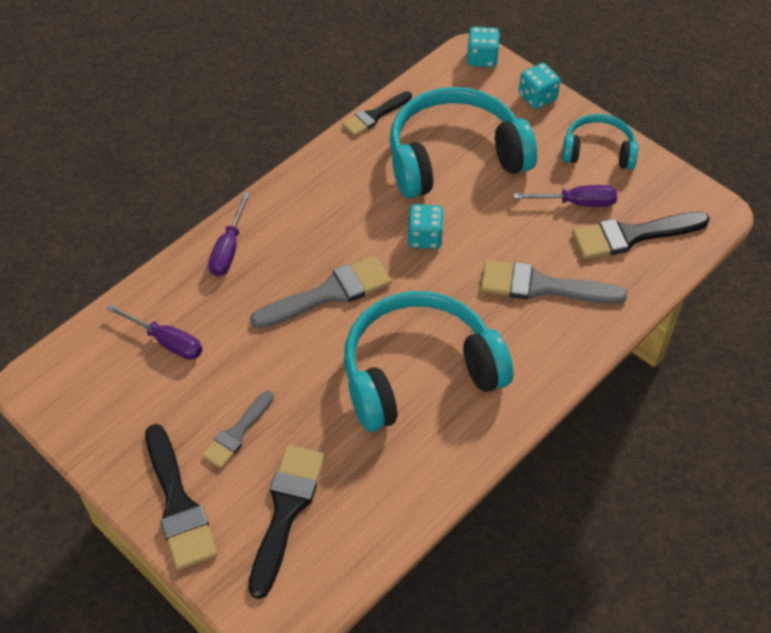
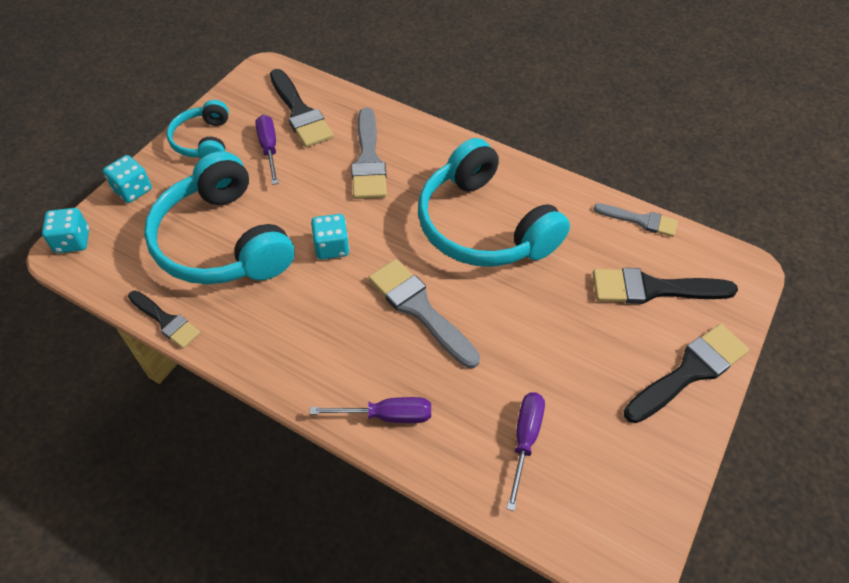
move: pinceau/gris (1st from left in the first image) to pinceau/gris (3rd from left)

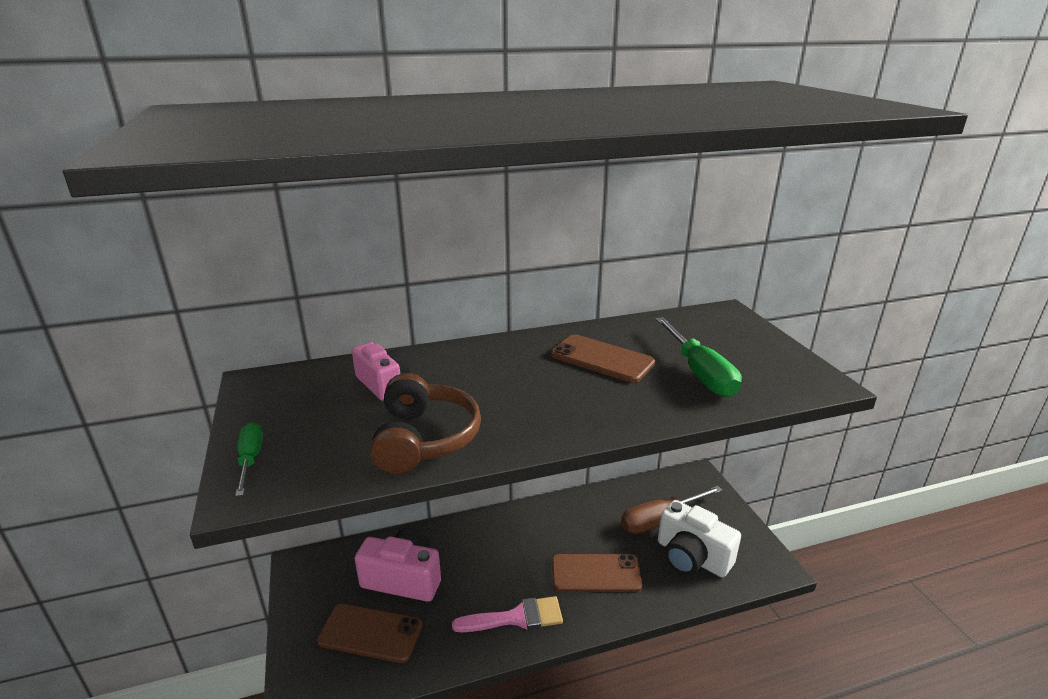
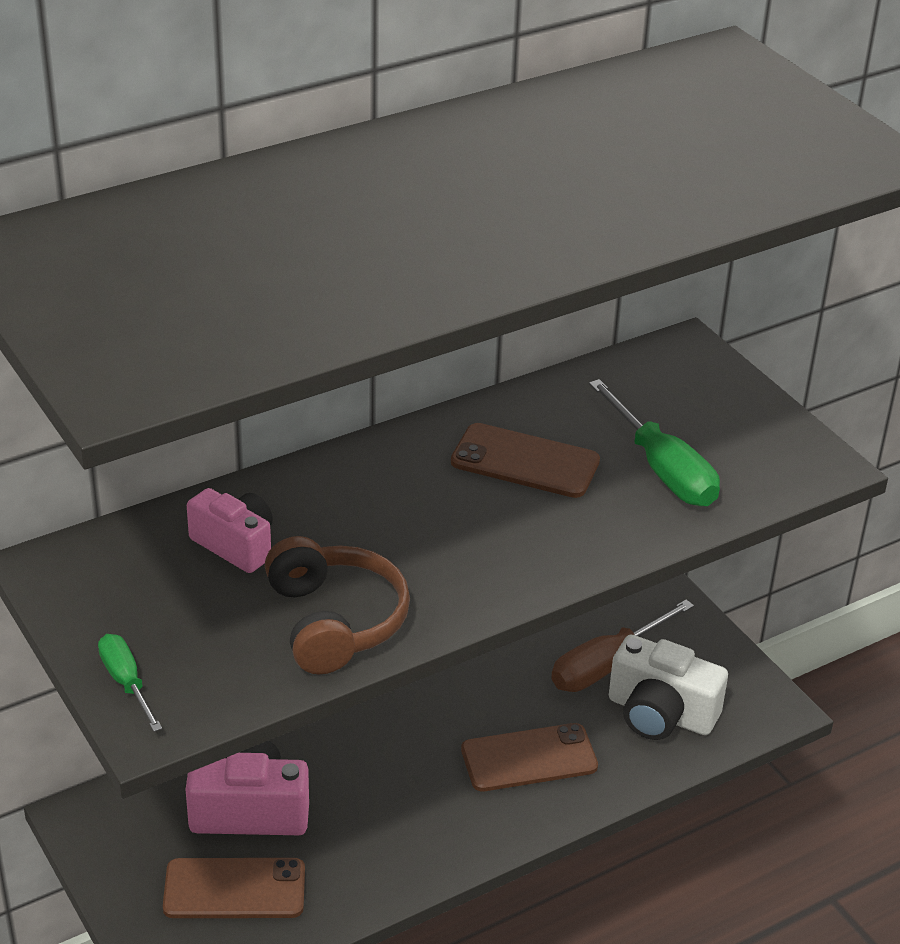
delete: pinceau/rose

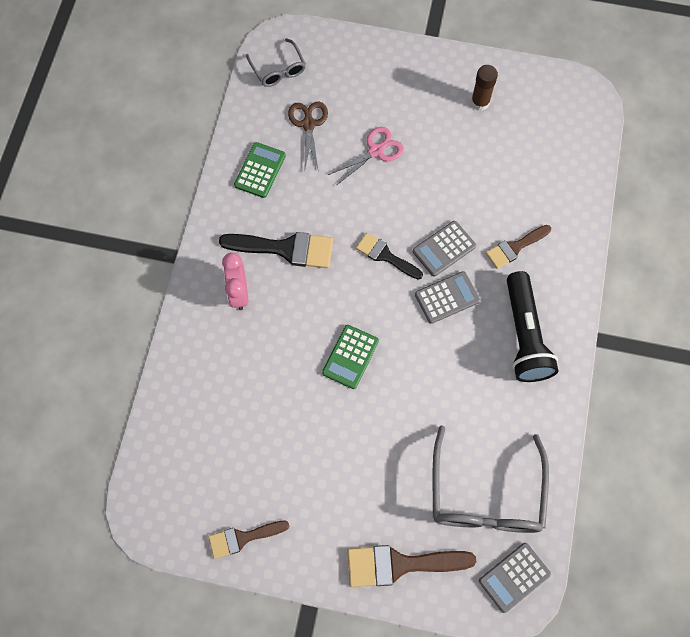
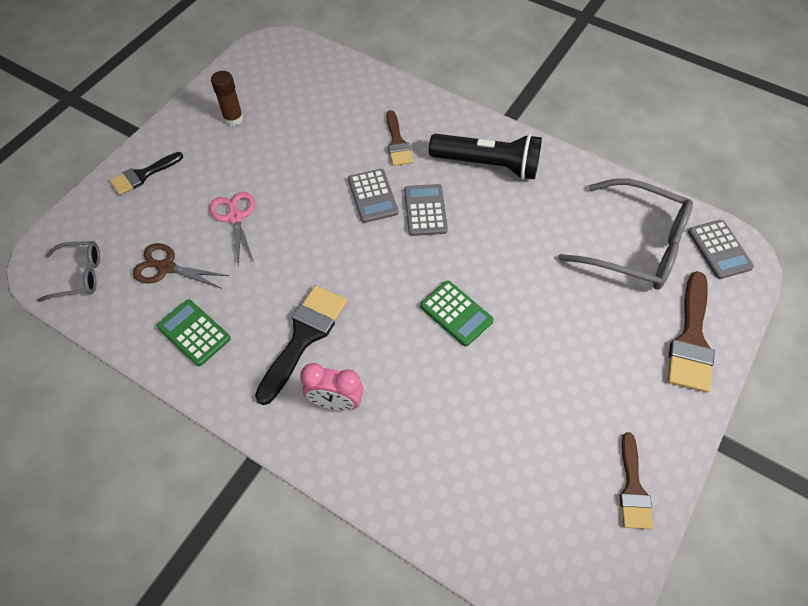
move: pinceau/noir (2nd from left in the first image) to pinceau/noir (1st from left)

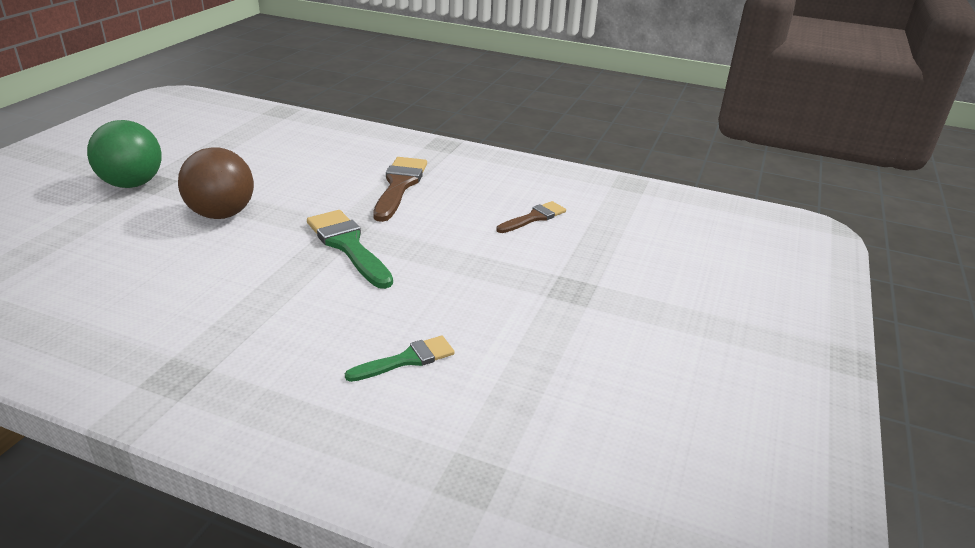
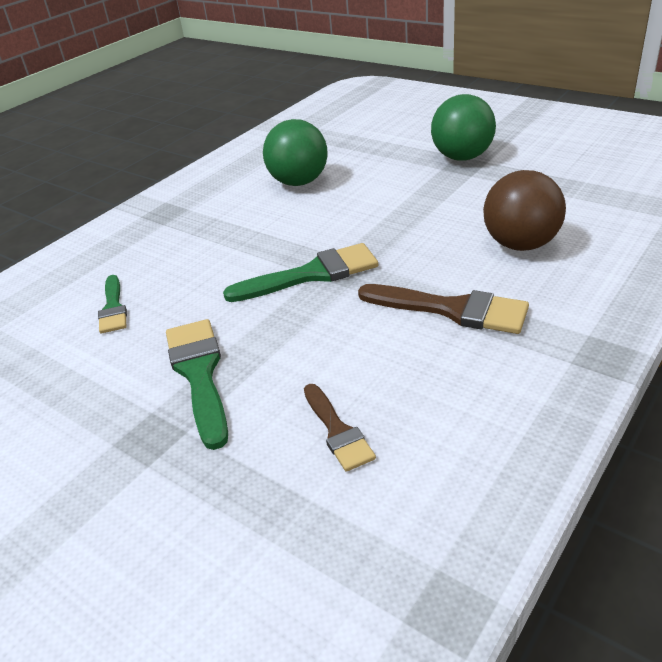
insert: pinceau/vert (2nd from left); balle/vert (1st from left)
move: balle/marron

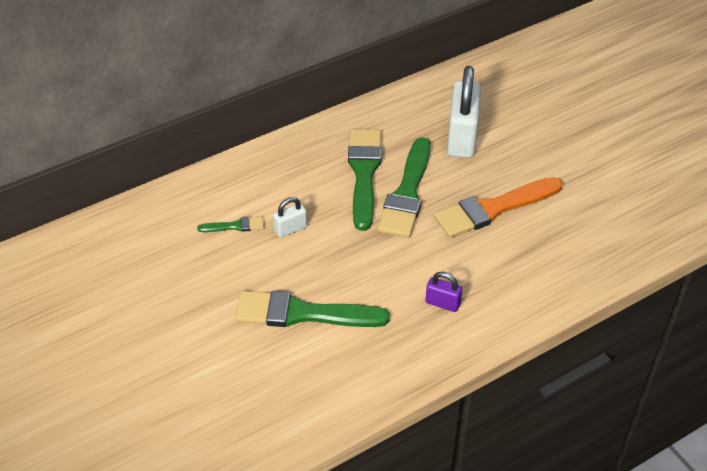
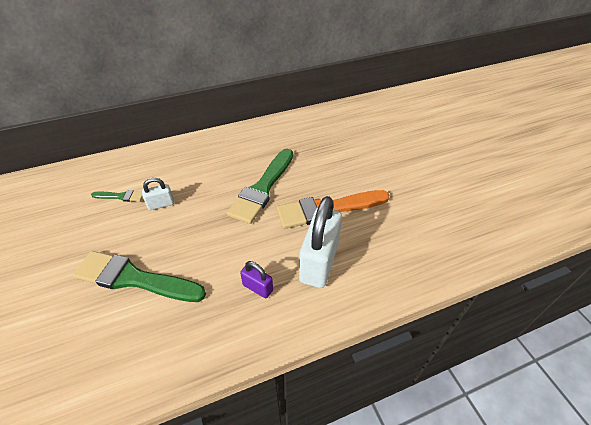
delete: pinceau/vert (3rd from left)
move: cadenas/blanc (2nd from left)

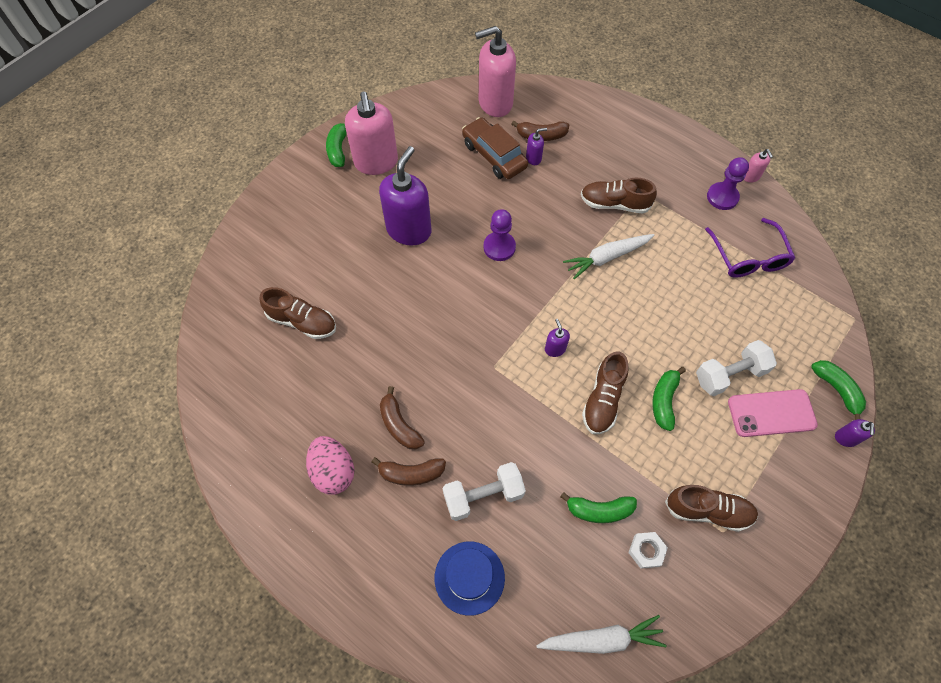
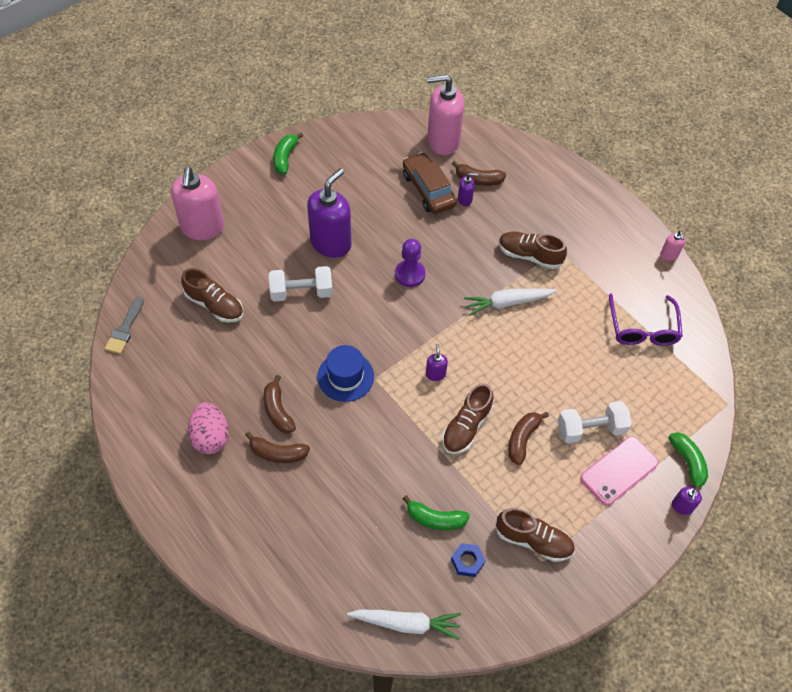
delete: pion/violet (2nd from left)
insert: pinceau/gris
move: distributeur de savon/rose (1st from left); haltère/blanc (1st from left); chapeau/bleu
recolor: écrou/blanc to écrou/bleu; banane/vert (3rd from left) to banane/marron (4th from left)
rotate: téléphone/rose 45 degrees counterclockwise

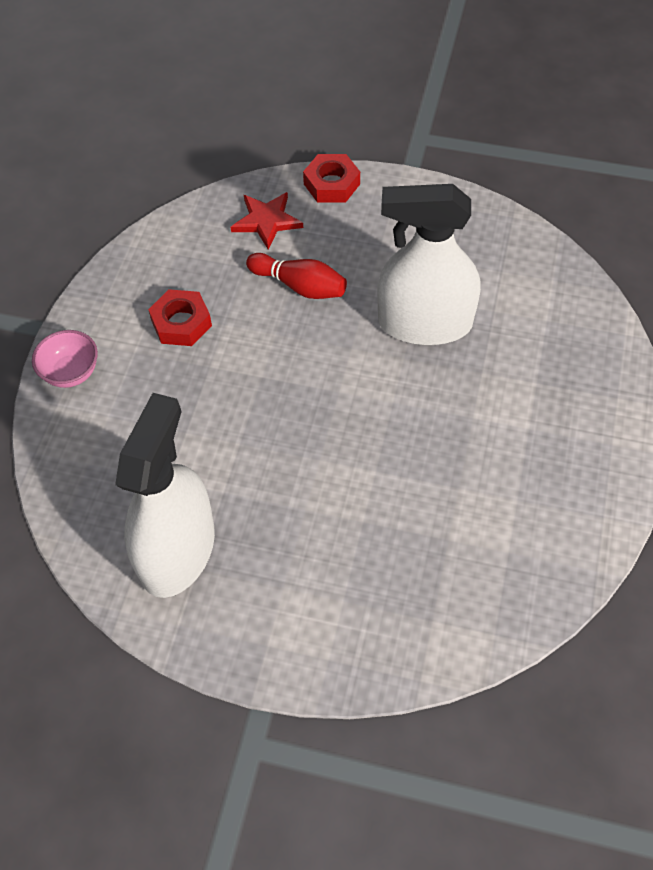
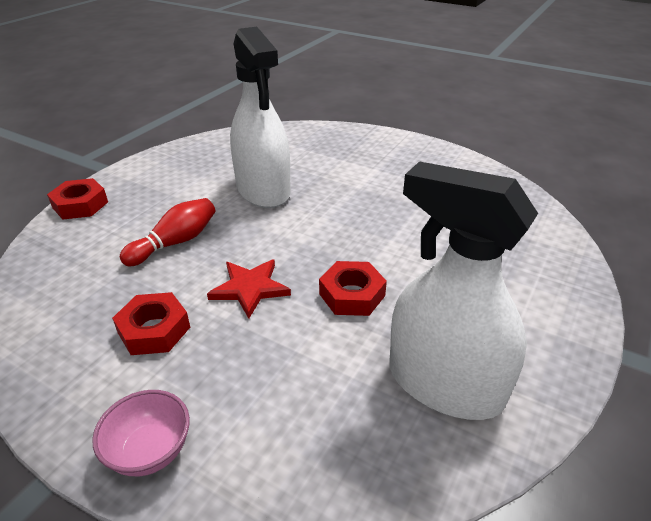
insert: écrou/rouge (3rd from left)
move: étoile/rouge
rotate: vaporisateur/blanc (2nd from left in the first image) 45 degrees counterclockwise

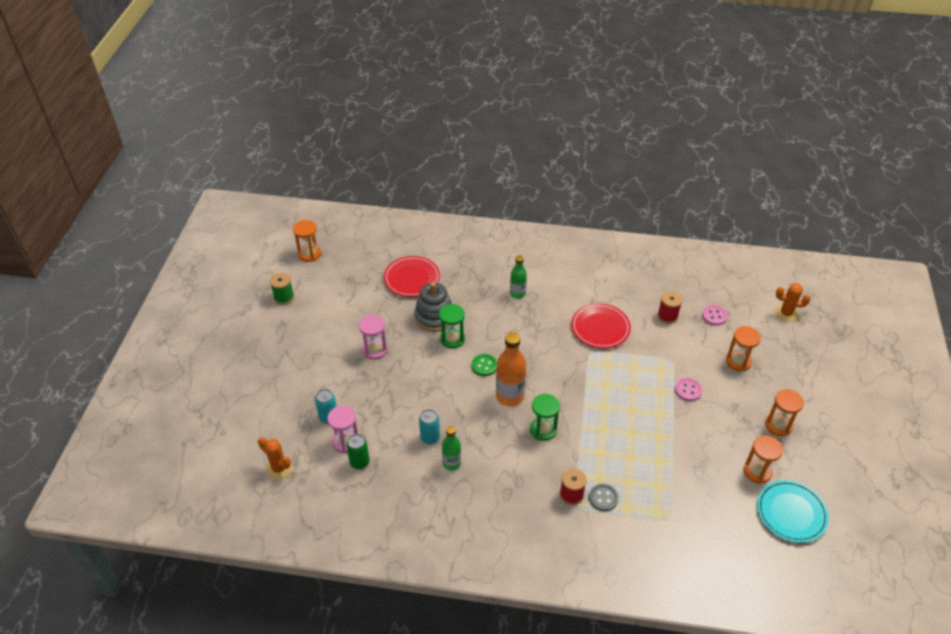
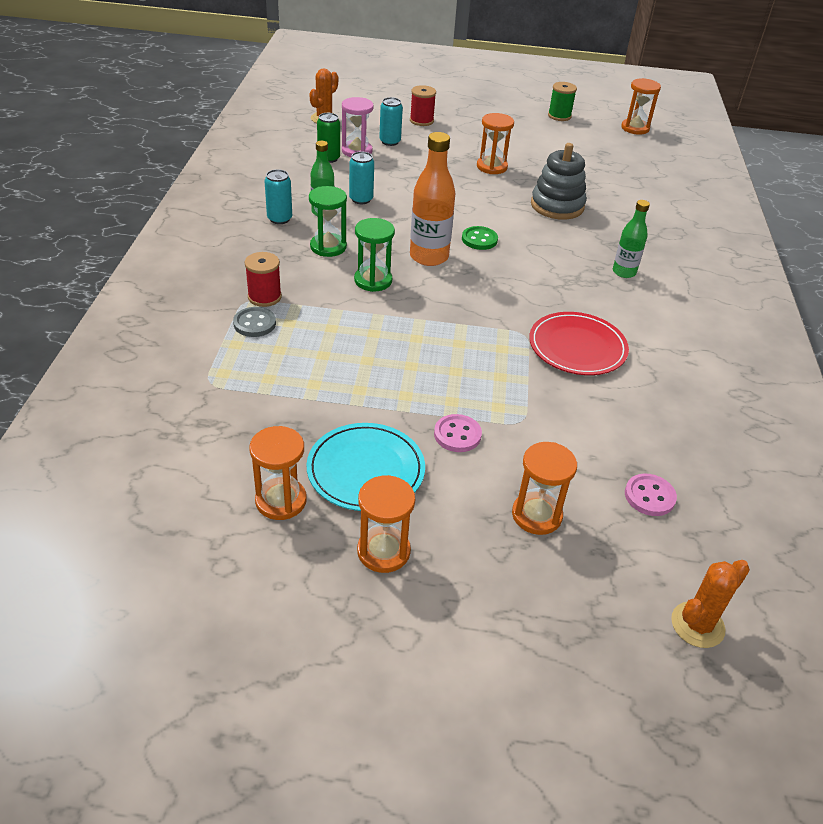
delete: assiette/rouge (1st from left)
insert: canette/turquoise (1st from left)
move: assiette/turquoise; sablier/vert (1st from left); bobine/rouge (2nd from left)
recolor: sablier/rose (2nd from left) to sablier/orange (3rd from left)
rotate: cactus/orange (2nd from left) 45 degrees clockwise

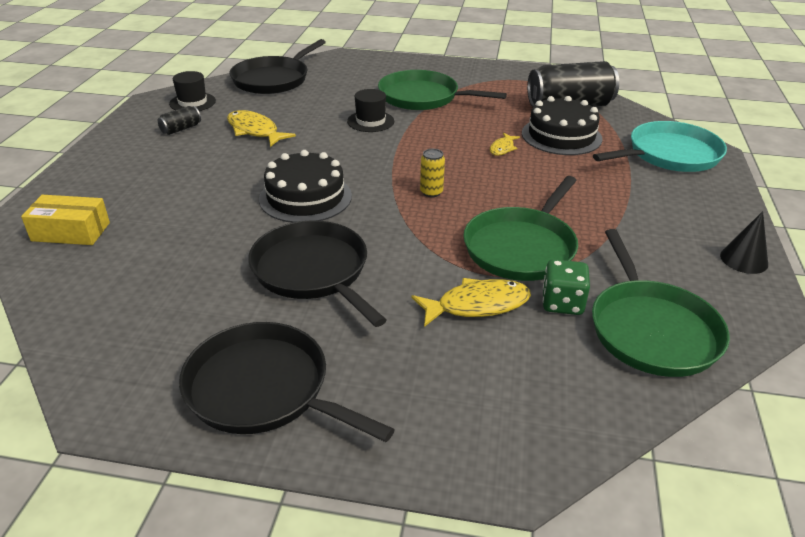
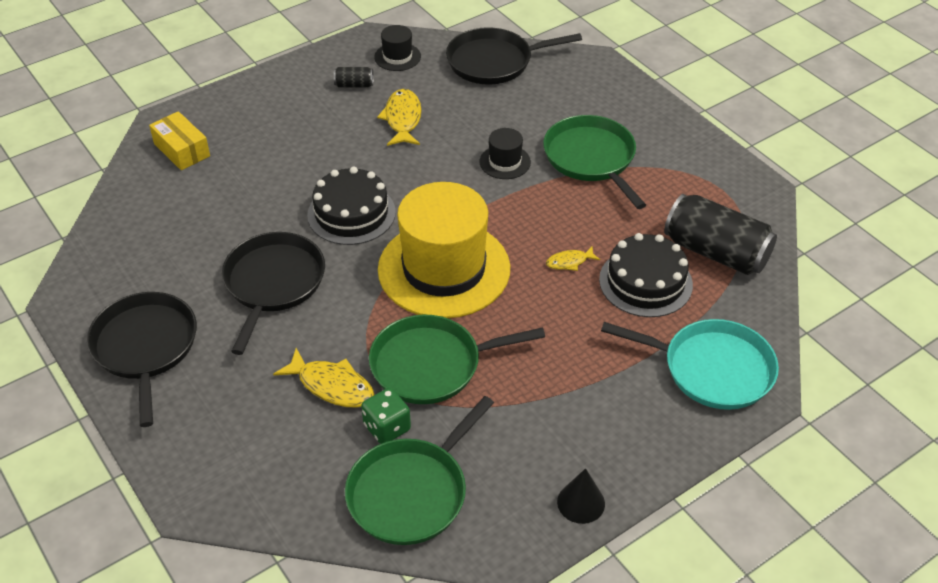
replace: canette/jaune to chapeau/jaune

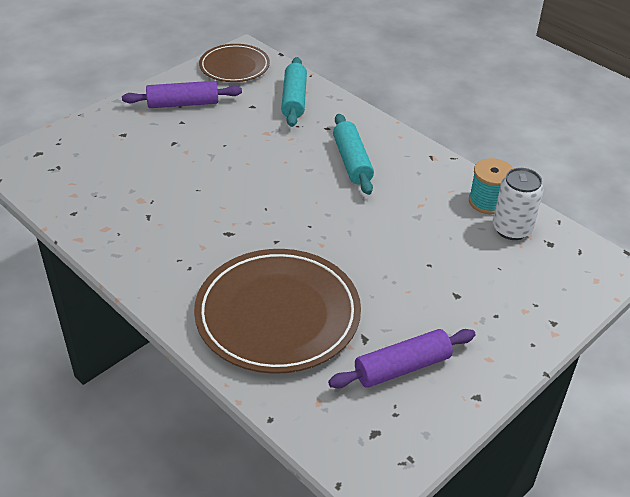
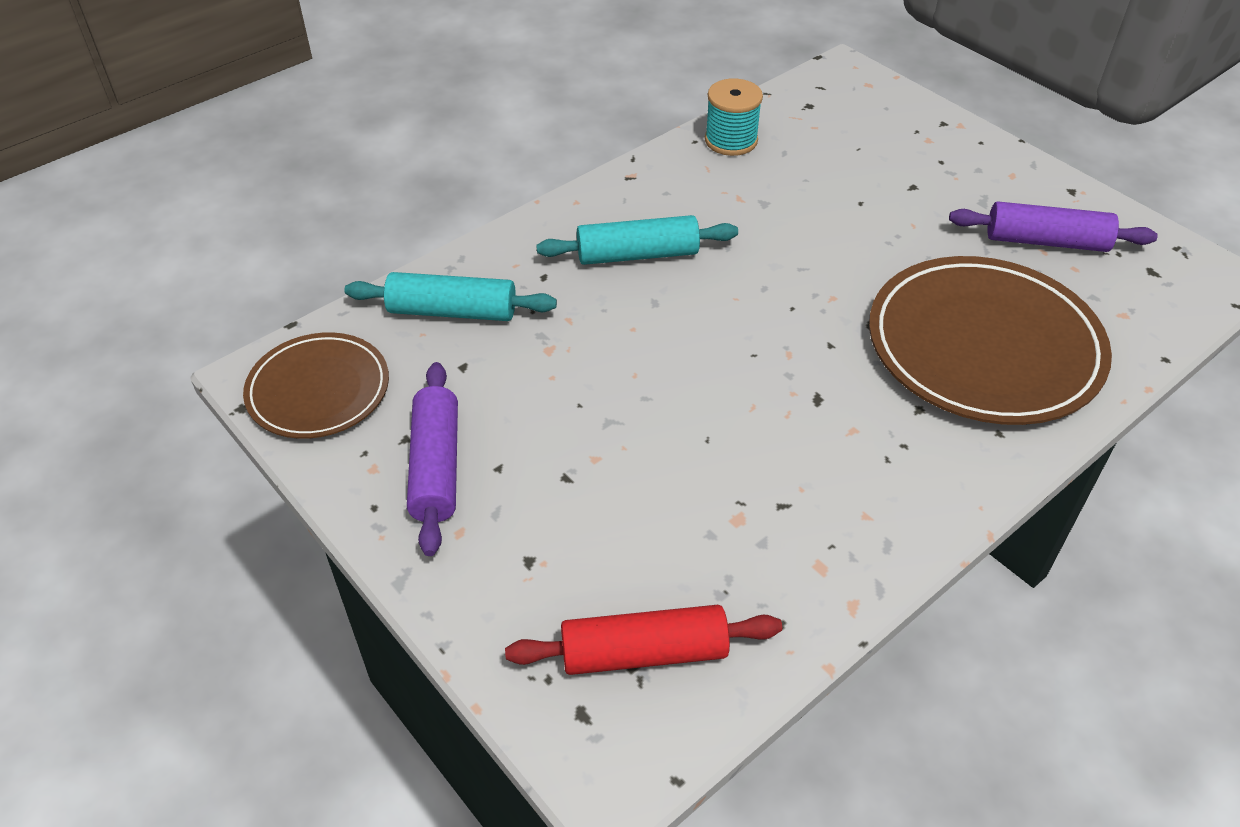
delete: canette/blanc
insert: rouleau à pâtisserie/rouge
rotate: rouleau à pâtisserie/violet (2nd from left) 60 degrees counterclockwise

